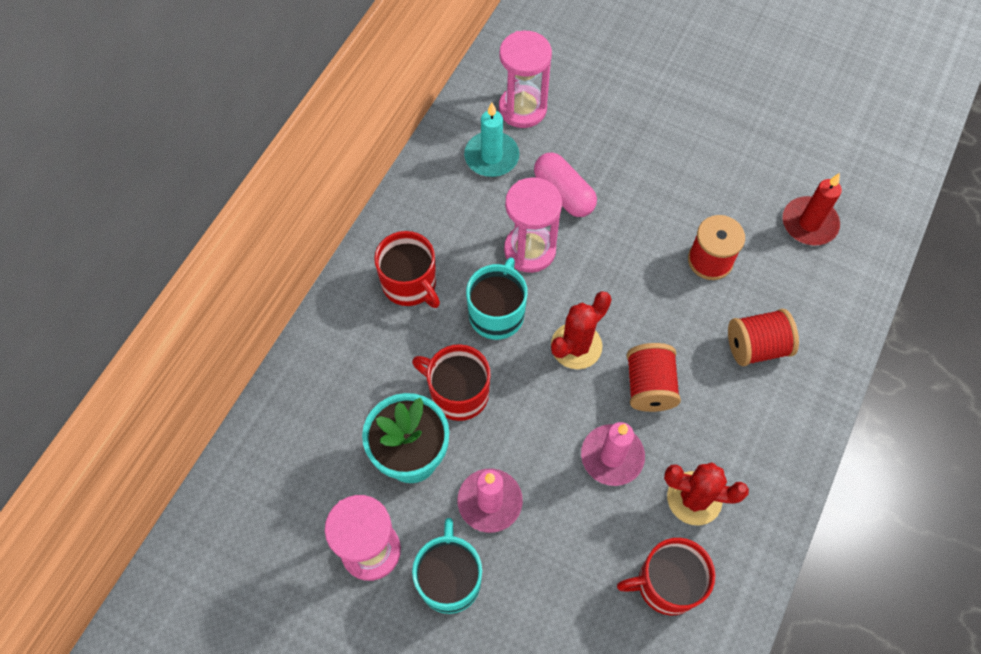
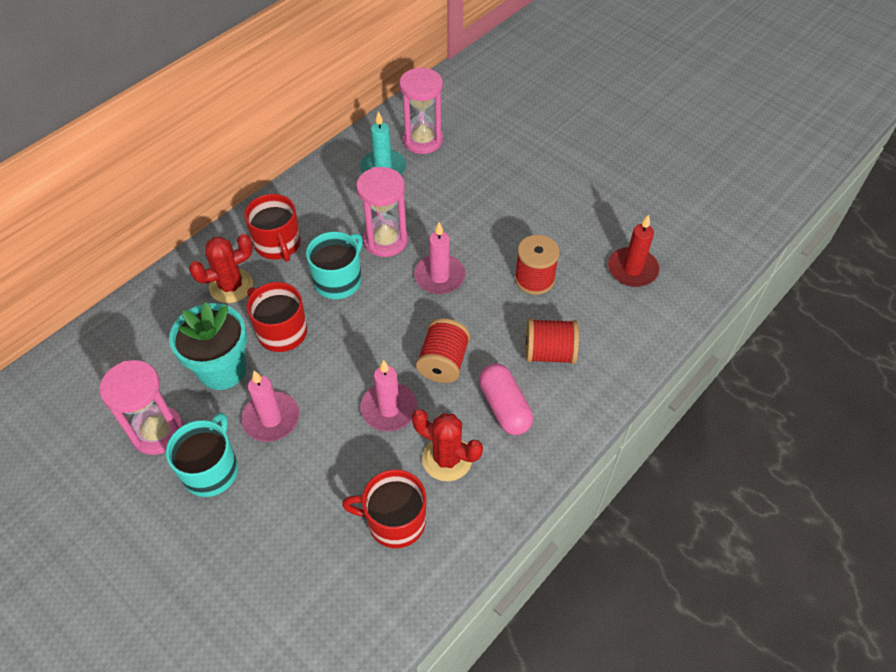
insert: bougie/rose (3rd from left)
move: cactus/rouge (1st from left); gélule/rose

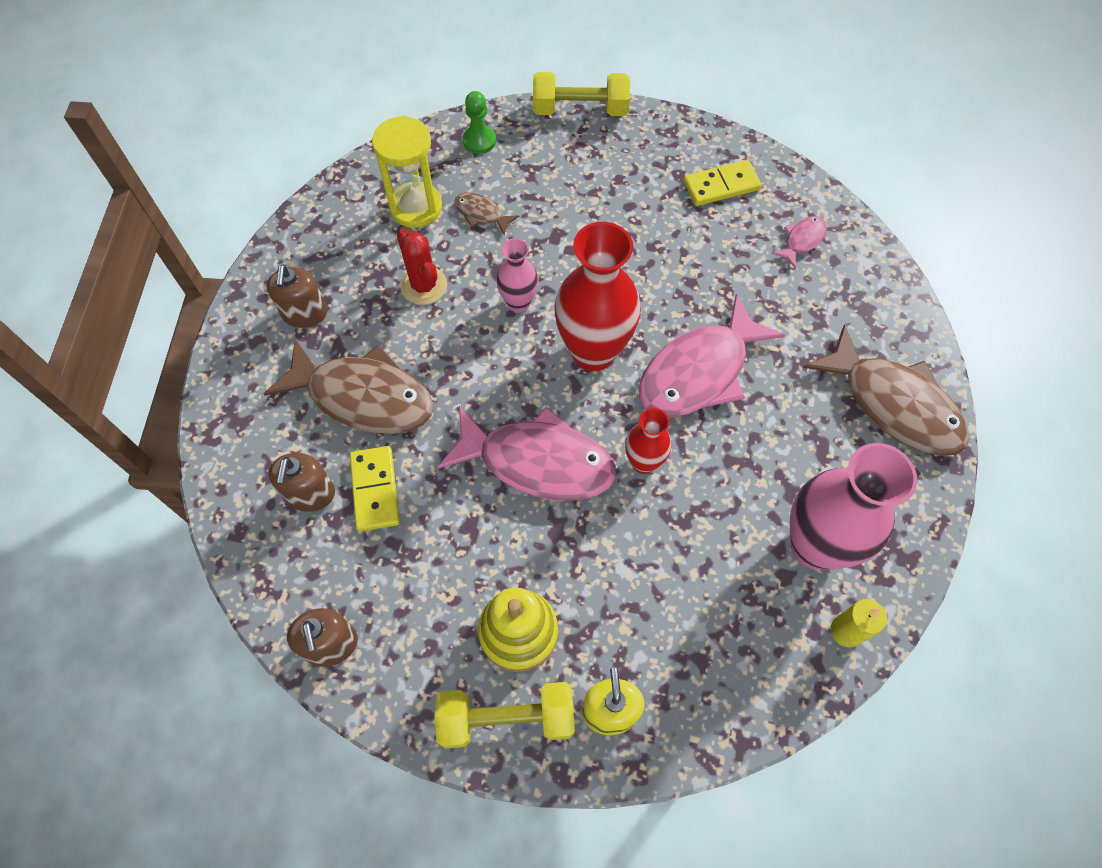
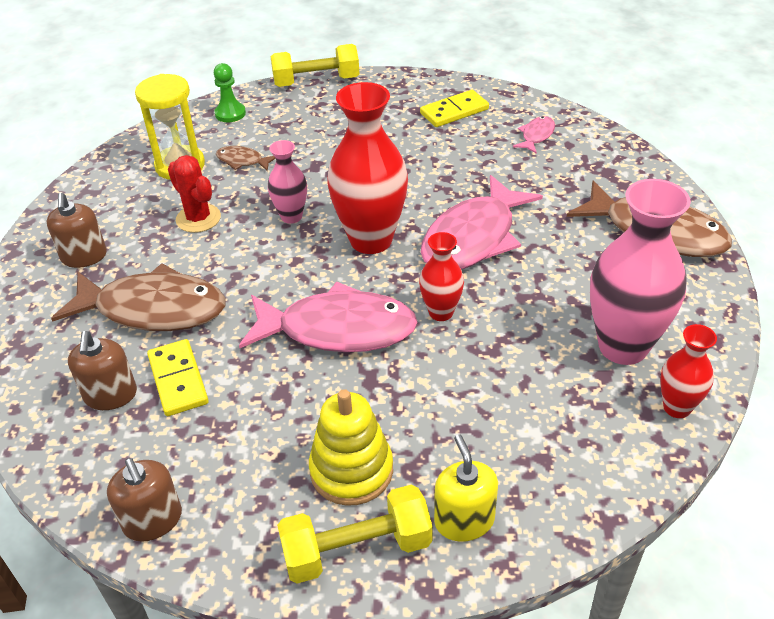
replace: bougie/jaune to vase/rouge (3rd from left)

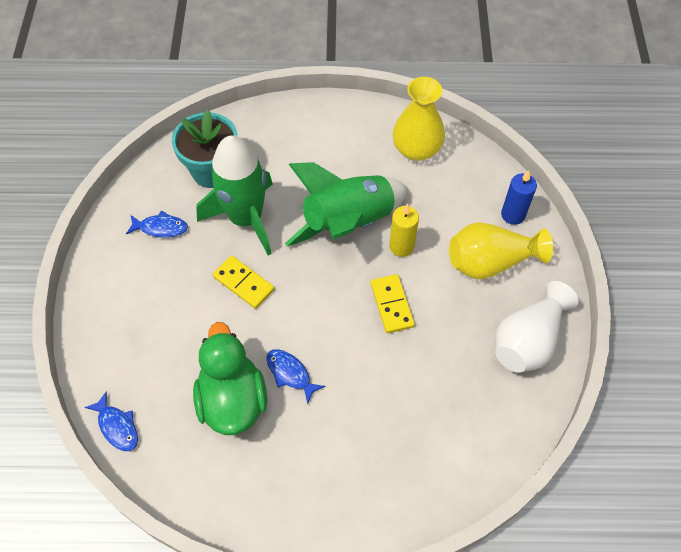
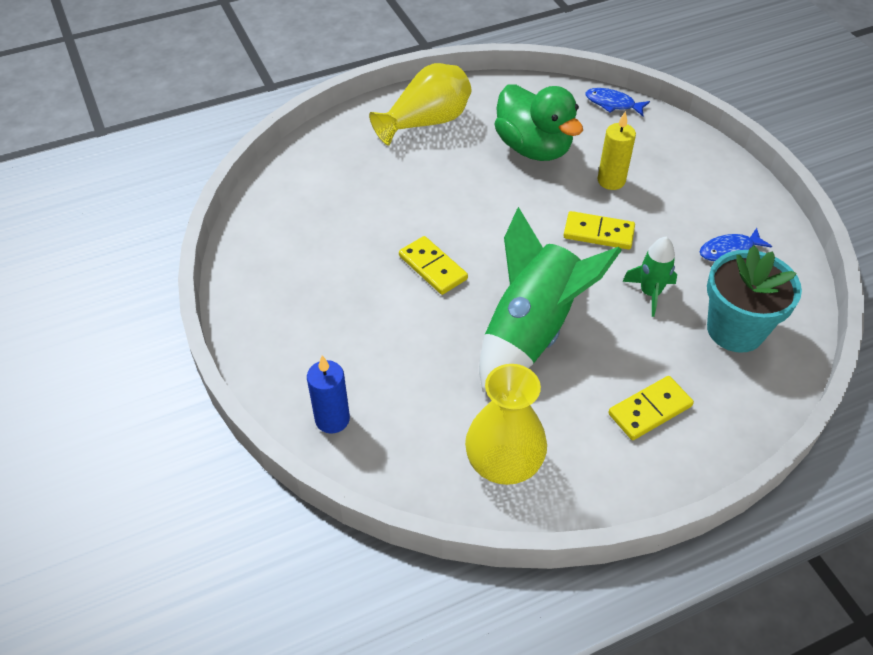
delete: poisson/bleu (3rd from left); vase/blanc
insert: domino/jaune (3rd from left)
move: vase/jaune (2nd from left in the first image) to vase/jaune (1st from left); bougie/jaune
resize: fusée/vert (1st from left in the first image) x0.49

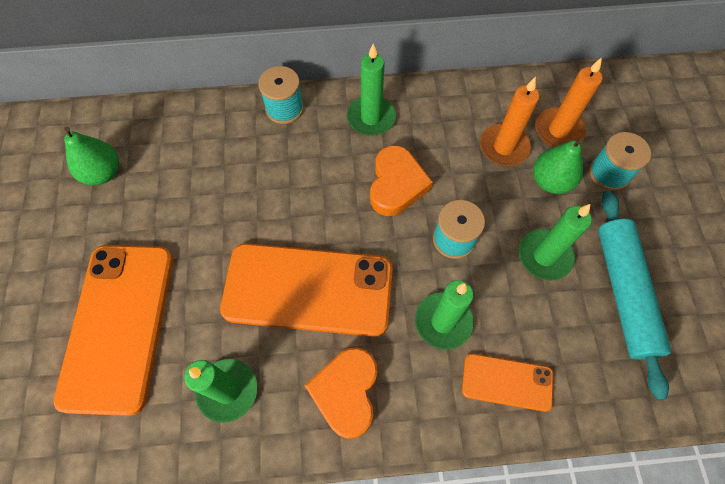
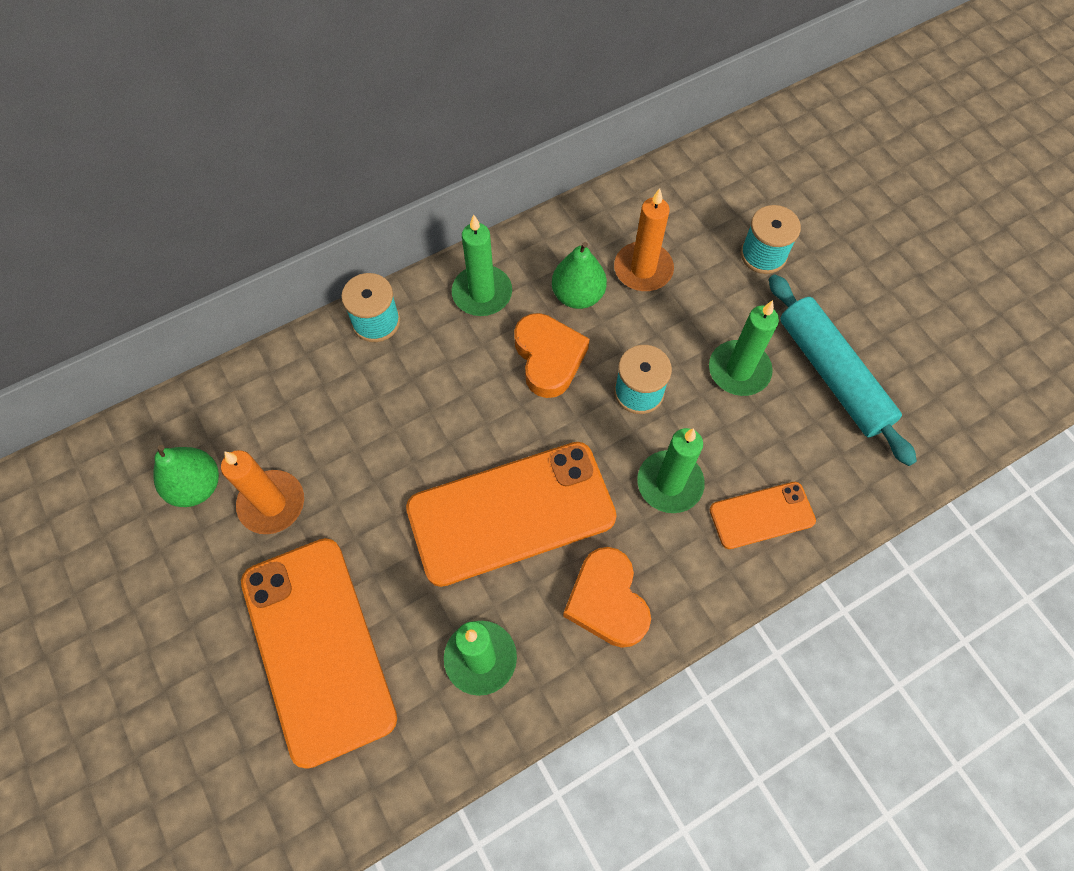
move: bougie/orange (2nd from left in the first image) to bougie/orange (1st from left); poire/vert (2nd from left)

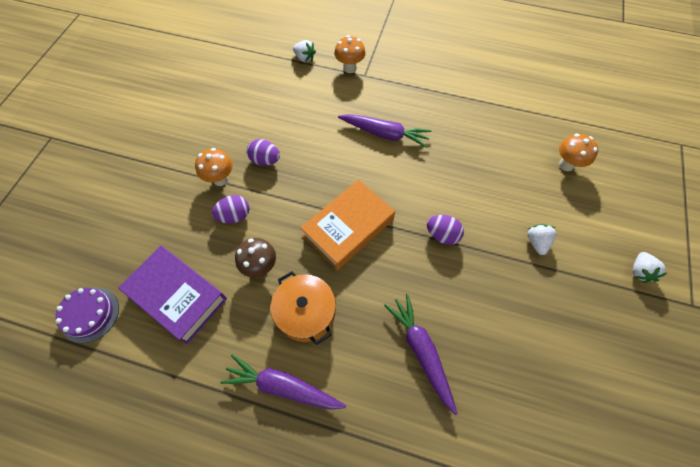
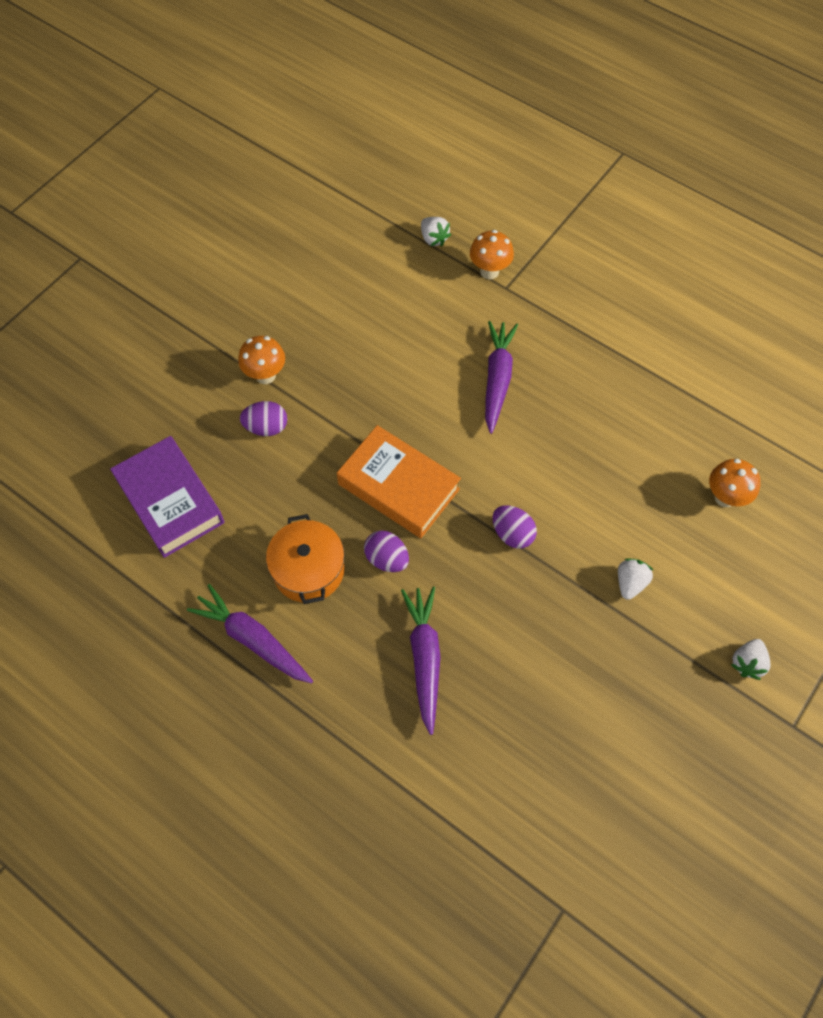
delete: gâteau/violet; champignon/marron
move: œuf/violet (2nd from left)
rotate: livre/orange 60 degrees clockwise; carotte/violet (2nd from left in the first image) 120 degrees counterclockwise

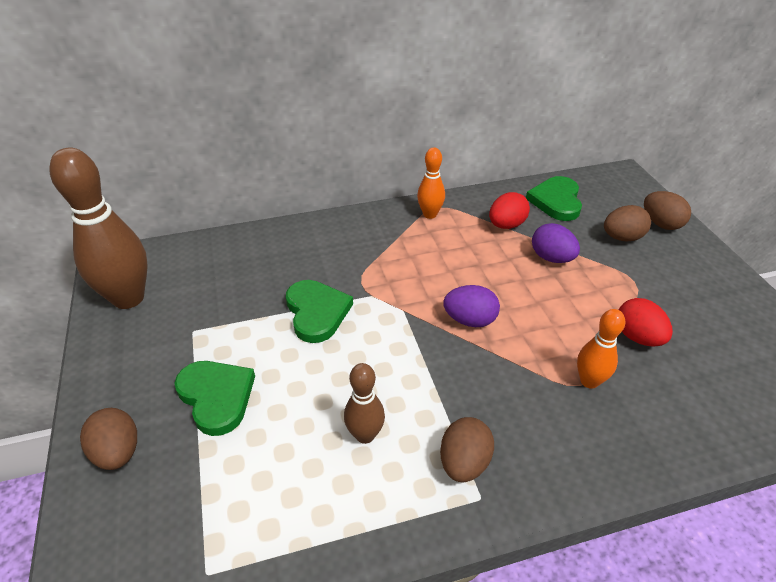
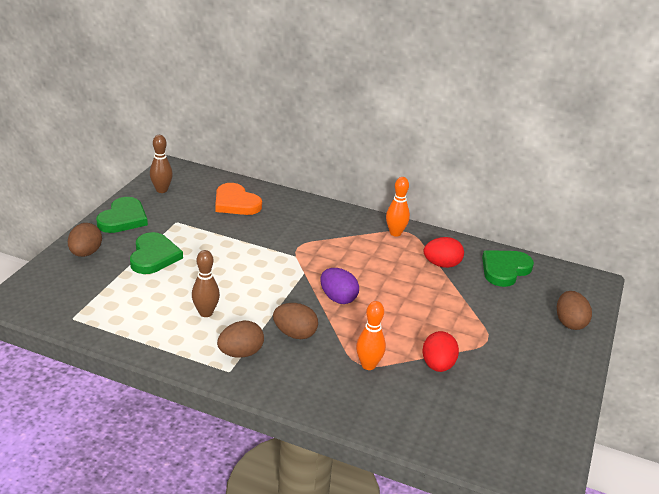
delete: œuf/violet (2nd from left)
insert: cœur/orange
move: cœur/vert (2nd from left in the first image) to cœur/vert (1st from left); œuf/marron (3rd from left)
resize: quille/marron (1st from left) x0.52

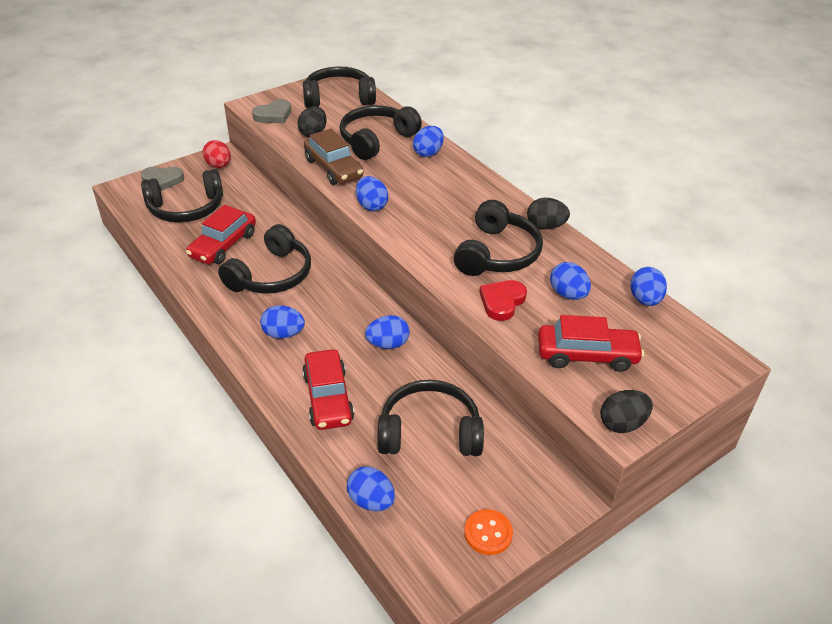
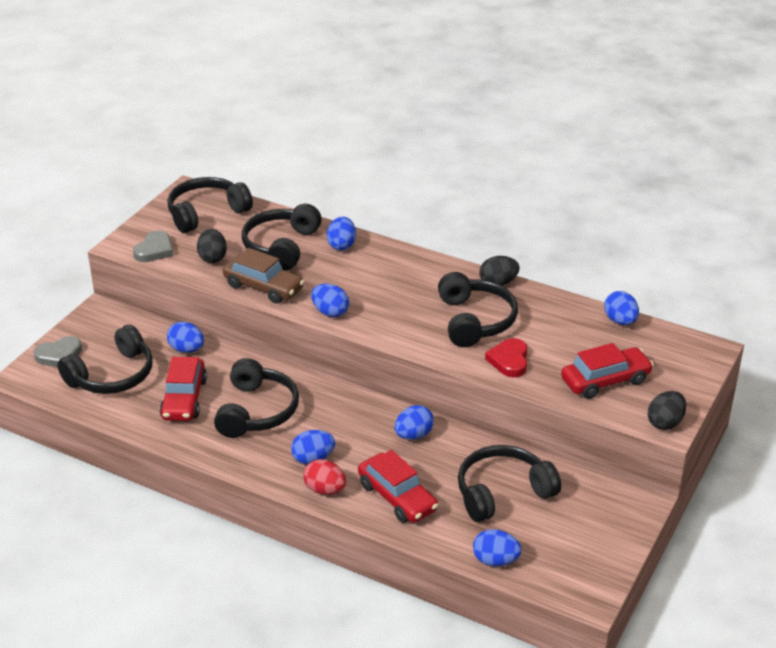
delete: bouton/orange
move: œuf/bleu (6th from left in the first image) to œuf/bleu (1st from left); œuf/rouge

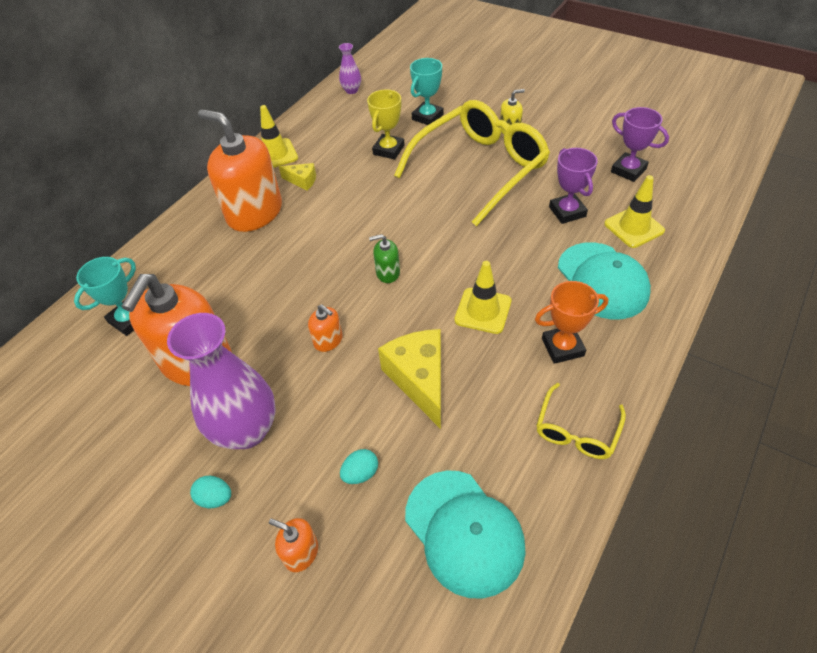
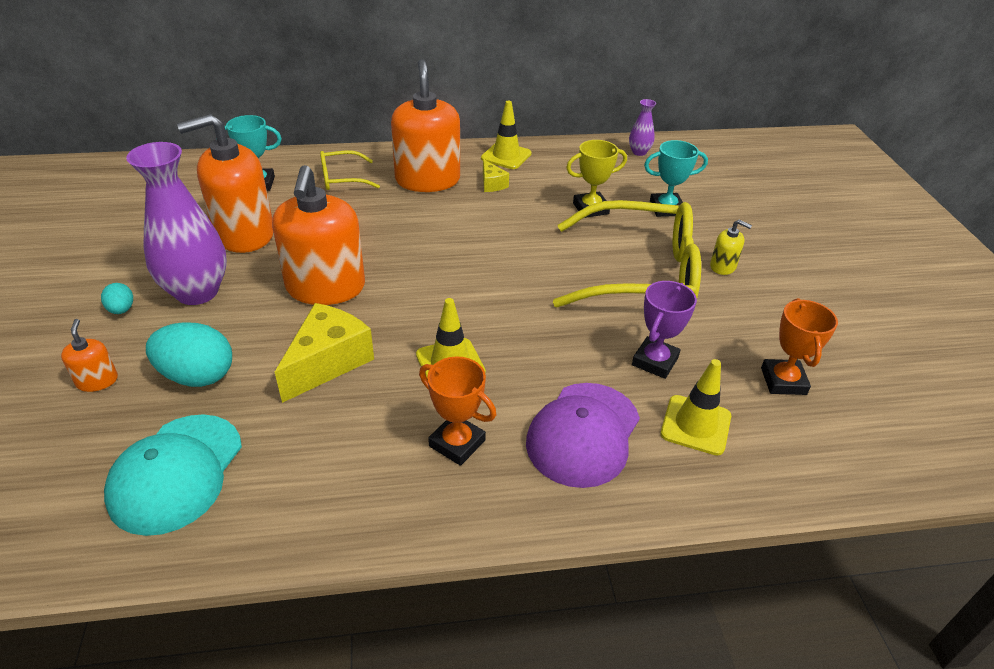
delete: distributeur de savon/vert
move: lunettes/jaune (2nd from left in the first image) to lunettes/jaune (1st from left)
recolor: casquette/turquoise (2nd from left) to casquette/violet; trophée/violet (2nd from left) to trophée/orange (2nd from left)
resize: œuf/turquoise (2nd from left) x1.96; distributeur de savon/orange (4th from left in the first image) x2.32

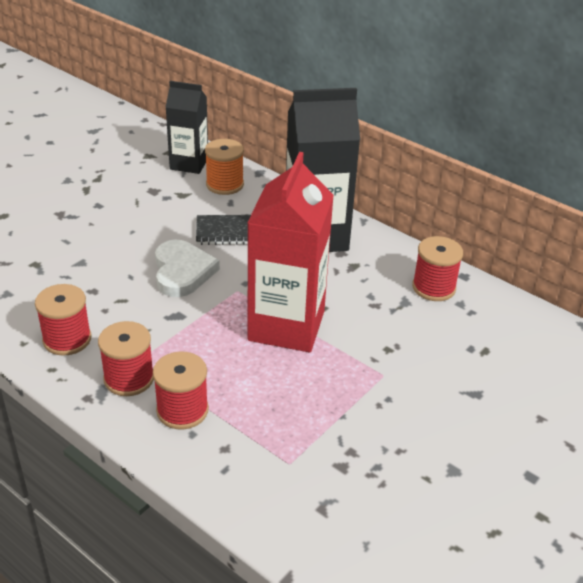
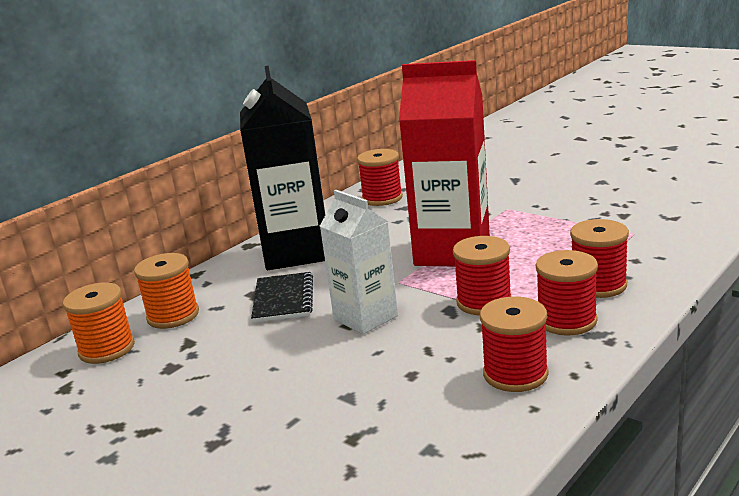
insert: bobine/rouge (2nd from left)
replace: brique de lait/noir (1st from left) to bobine/orange (1st from left); cœur/blanc to brique de lait/blanc

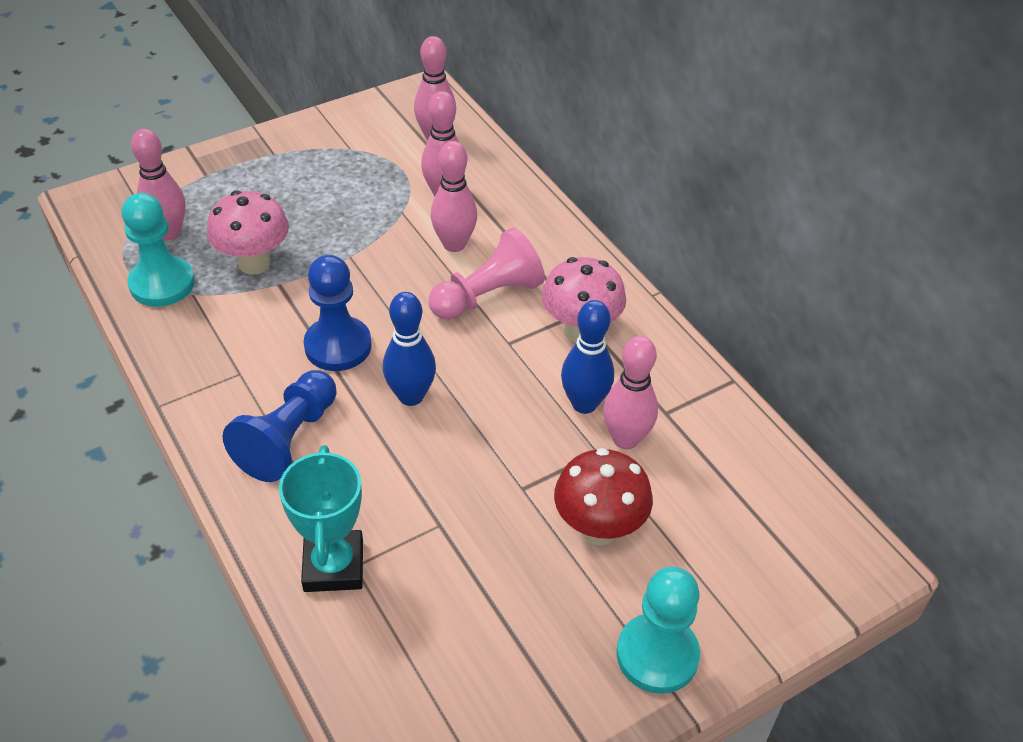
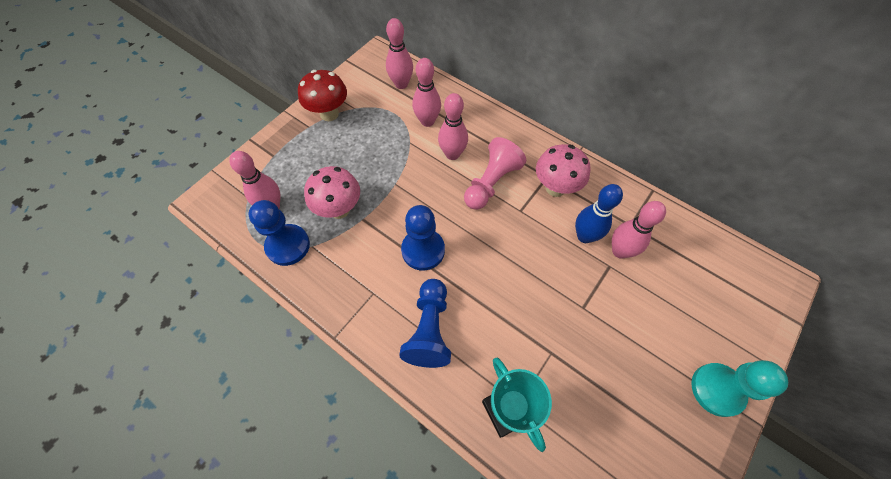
delete: quille/bleu (1st from left)
move: champignon/rouge
recolor: pion/turquoise (1st from left) to pion/bleu (1st from left)

